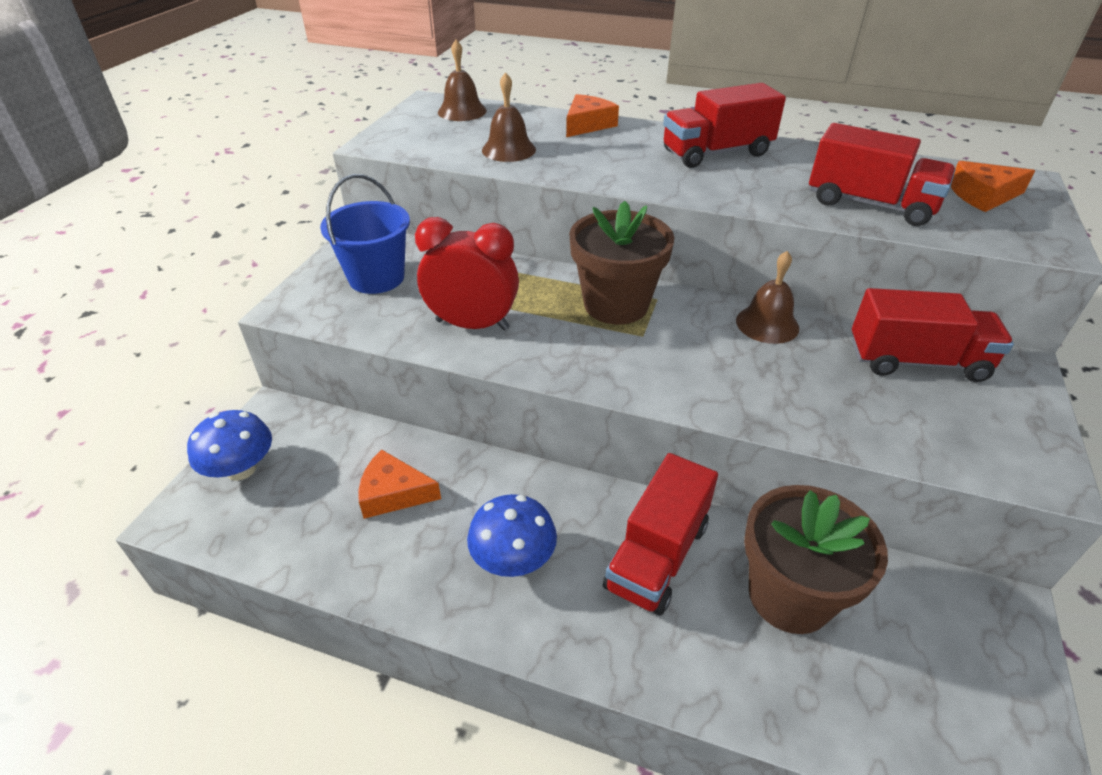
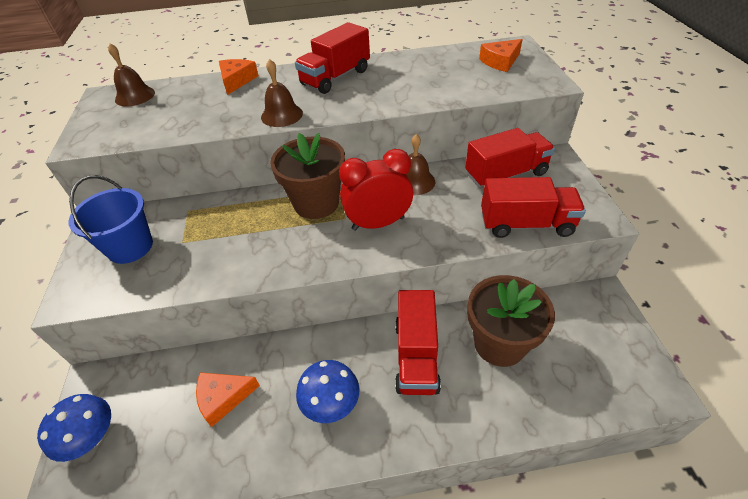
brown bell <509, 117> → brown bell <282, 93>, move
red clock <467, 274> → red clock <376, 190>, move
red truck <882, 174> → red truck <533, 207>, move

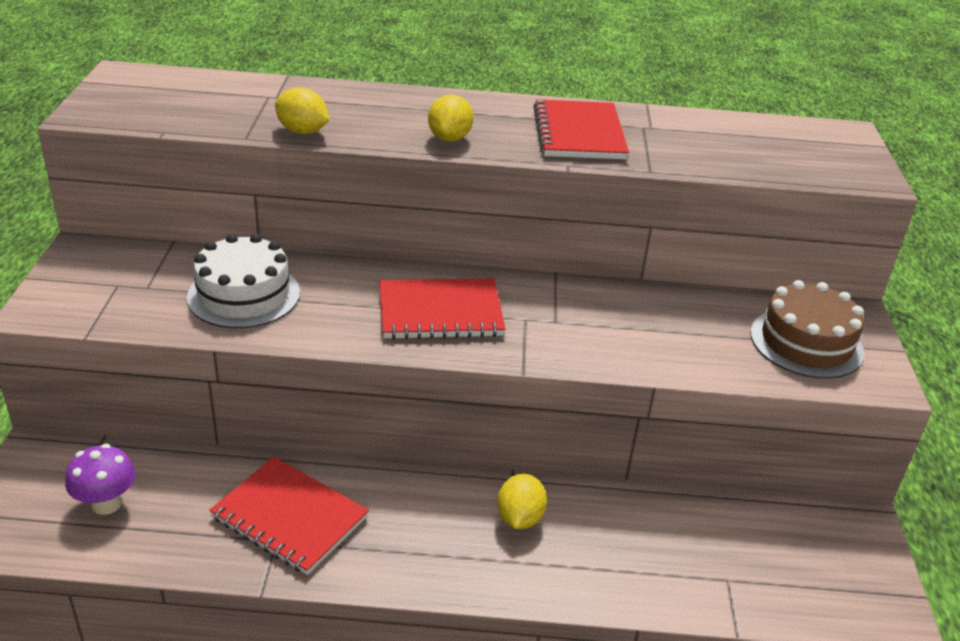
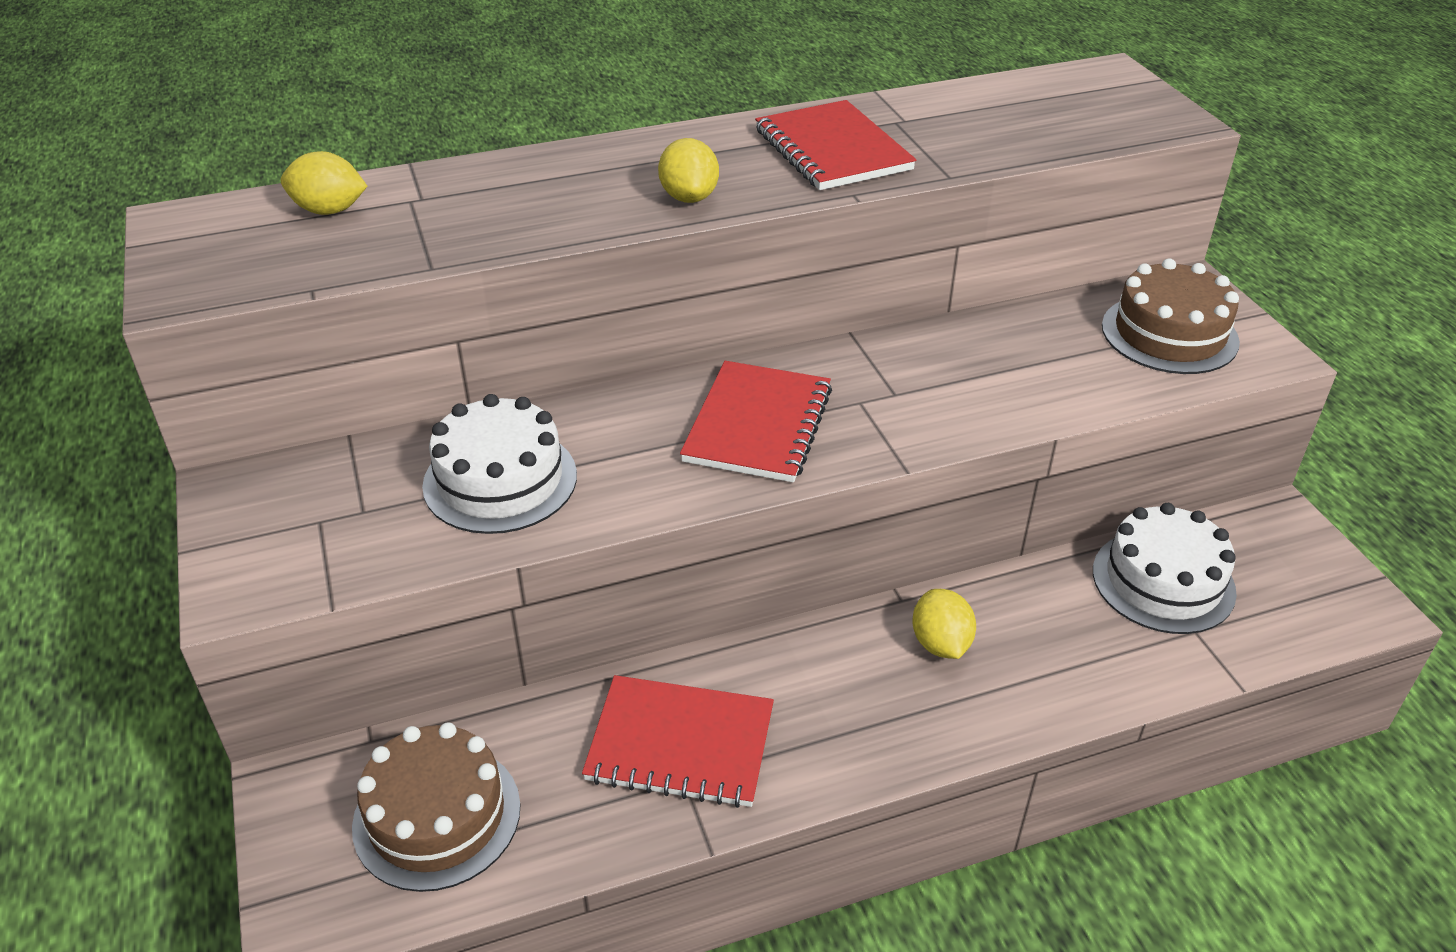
yellow lemon <302, 110> → yellow lemon <324, 183>, move
purple mushroom <100, 479> → brown cake <436, 807>
red notebook <442, 308> → red notebook <756, 421>, 45 degrees counterclockwise
- → white cake <1165, 568>

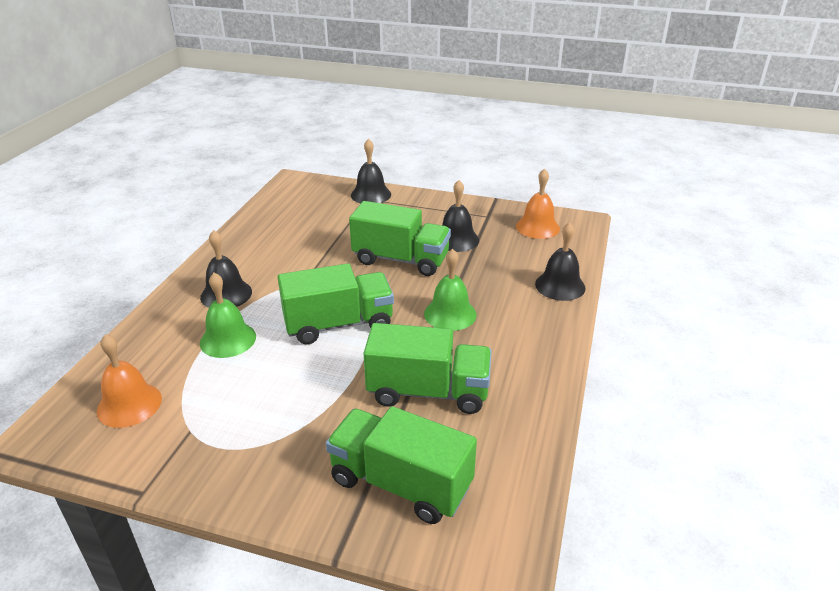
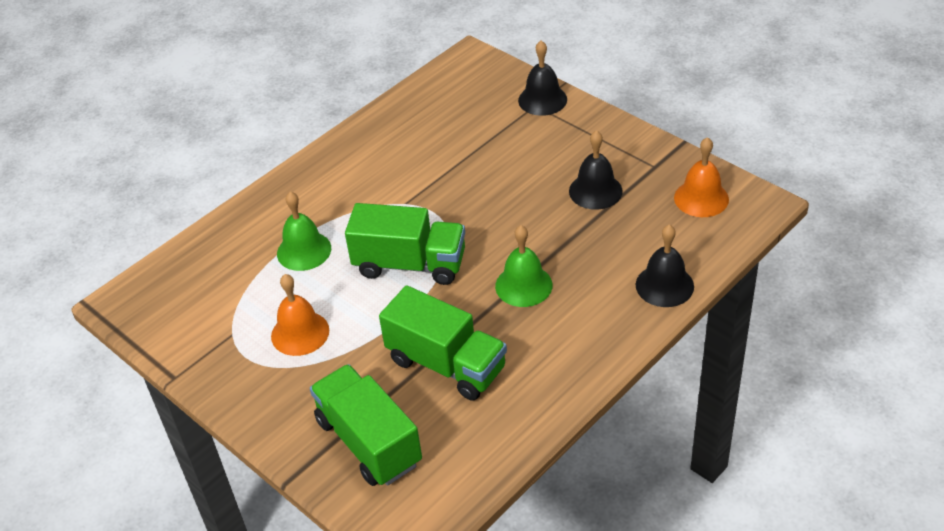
orange bell <129, 381> → orange bell <300, 315>, move
black bell <226, 269> → -
green truck <400, 238> → -

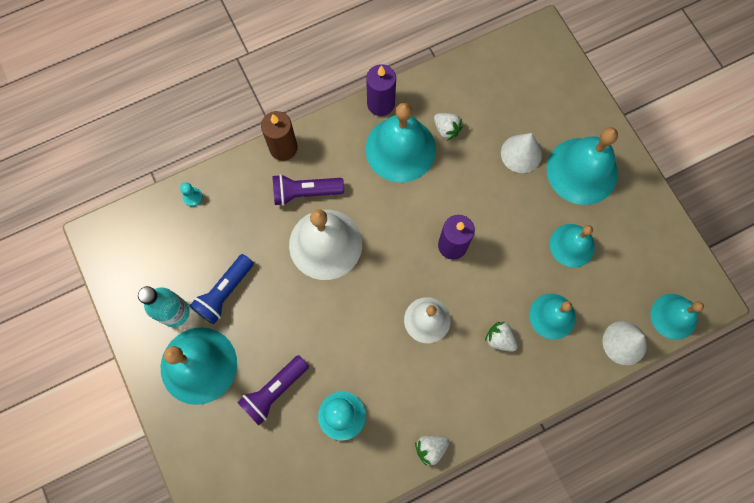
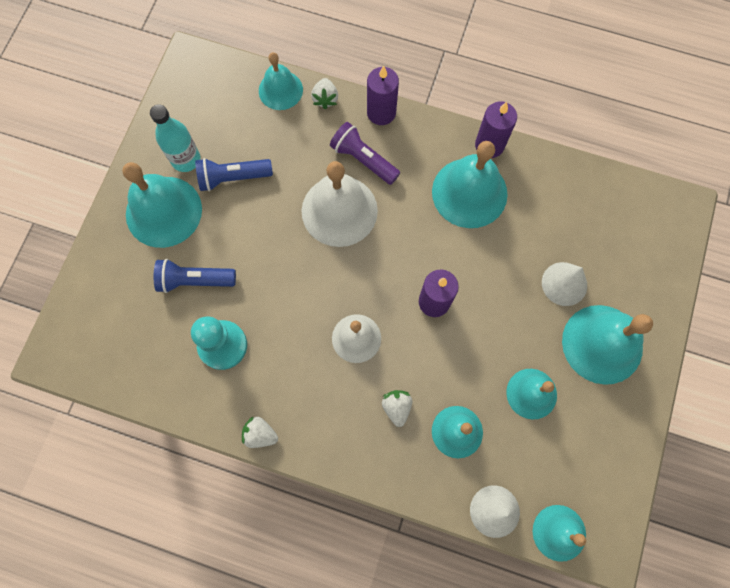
purple flashlight <273, 390> → blue flashlight <195, 276>
turquoise pawn <191, 194> → turquoise bell <281, 81>
white strawberry <448, 127> → white strawberry <324, 93>, move
brown candle <279, 136> → purple candle <383, 95>

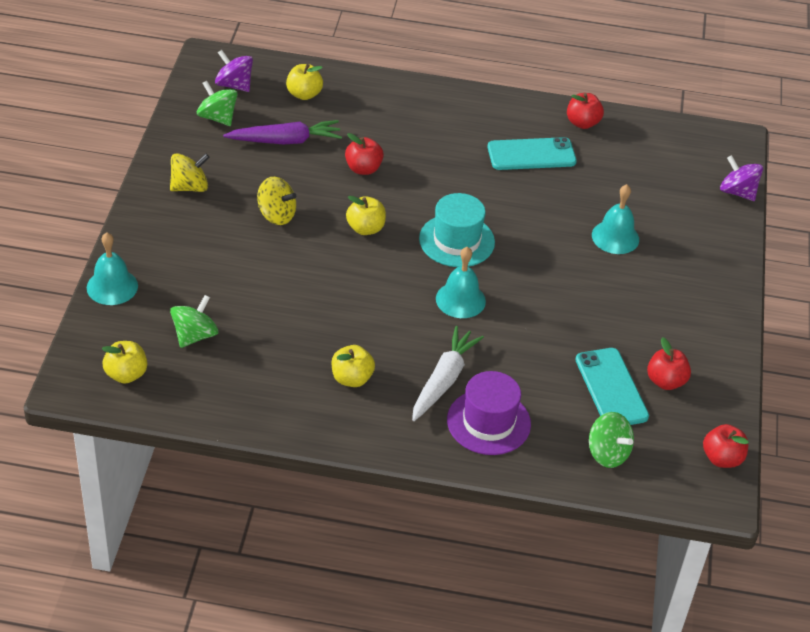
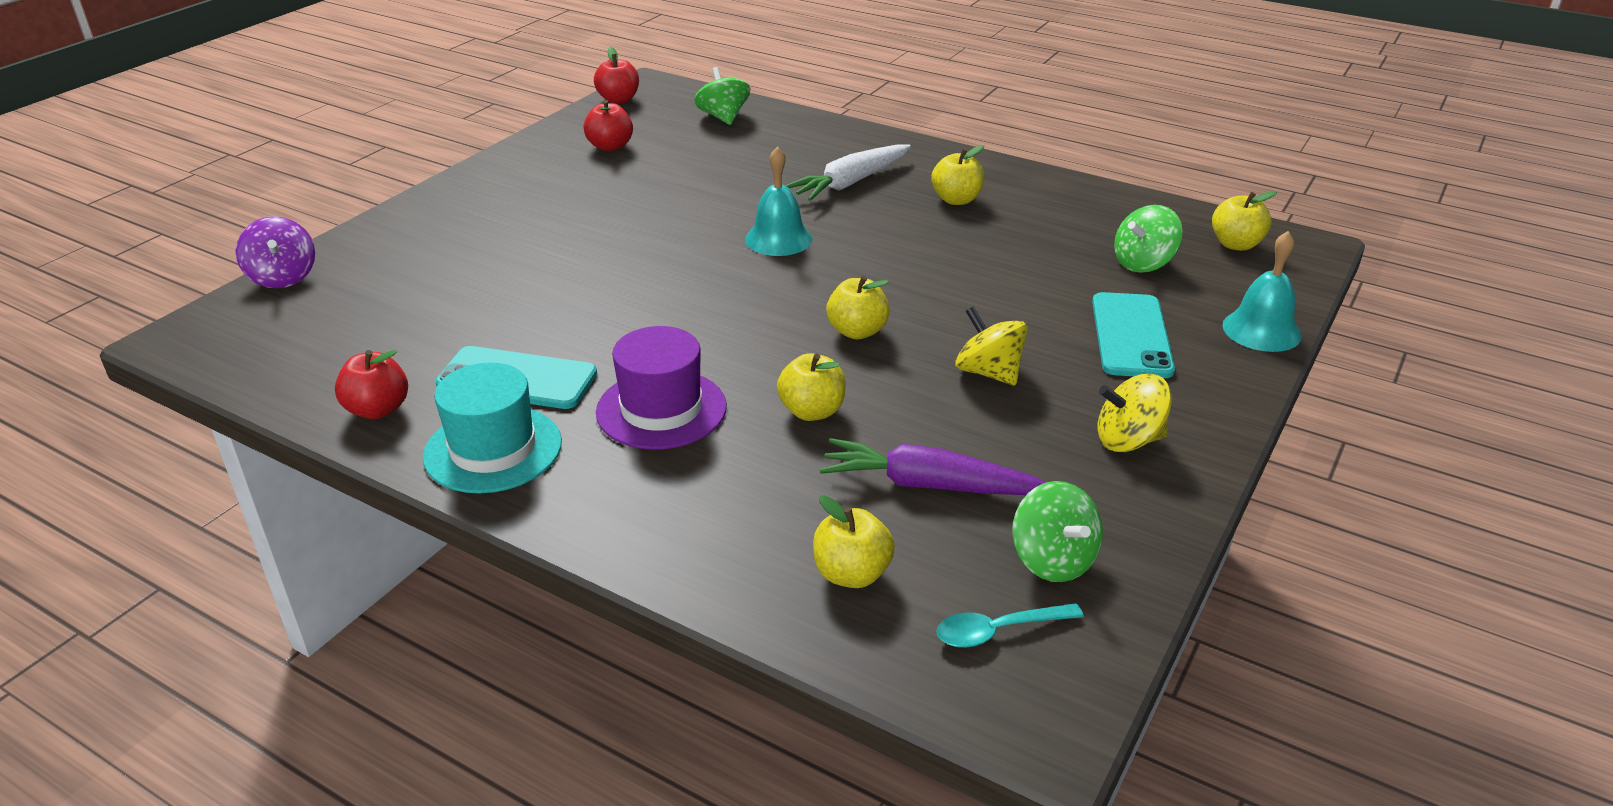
turquoise hat <457, 230> → turquoise hat <492, 428>, move
purple hat <489, 413> → purple hat <661, 388>, move
red apple <364, 154> → yellow apple <811, 387>
purple spinning top <234, 71> → turquoise spoon <1010, 625>
turquoise phone <612, 386> → turquoise phone <1133, 335>, move
turquoise bell <615, 219> → -

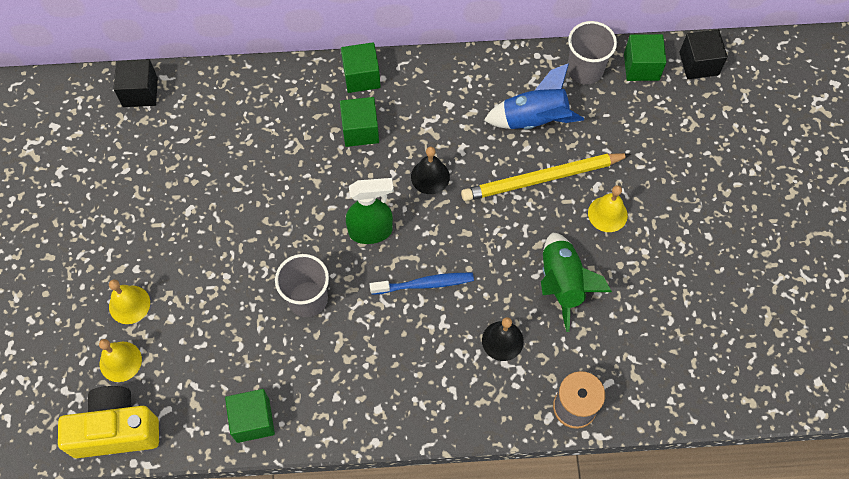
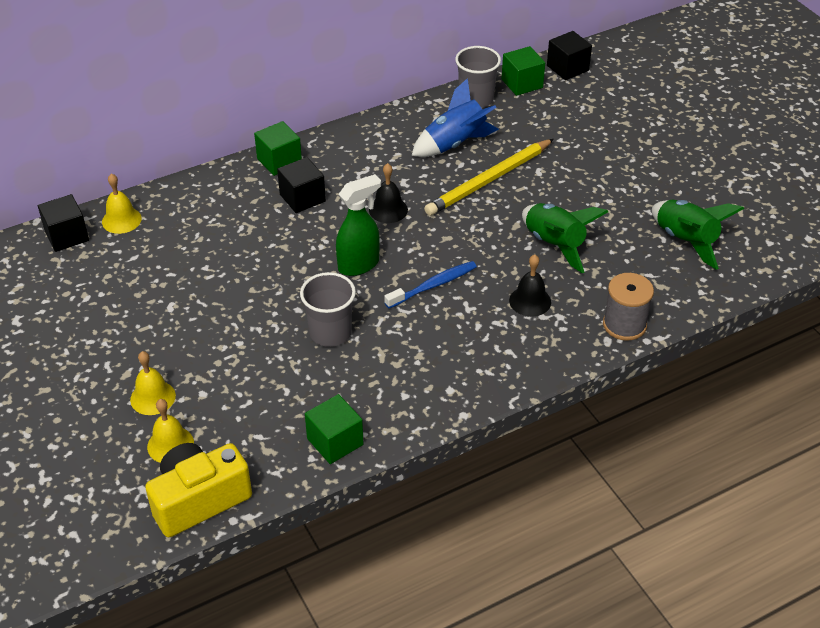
yellow bell <608, 208> → yellow bell <122, 203>, move
green cube <359, 122> → black cube <301, 185>
- → green rocket <698, 235>

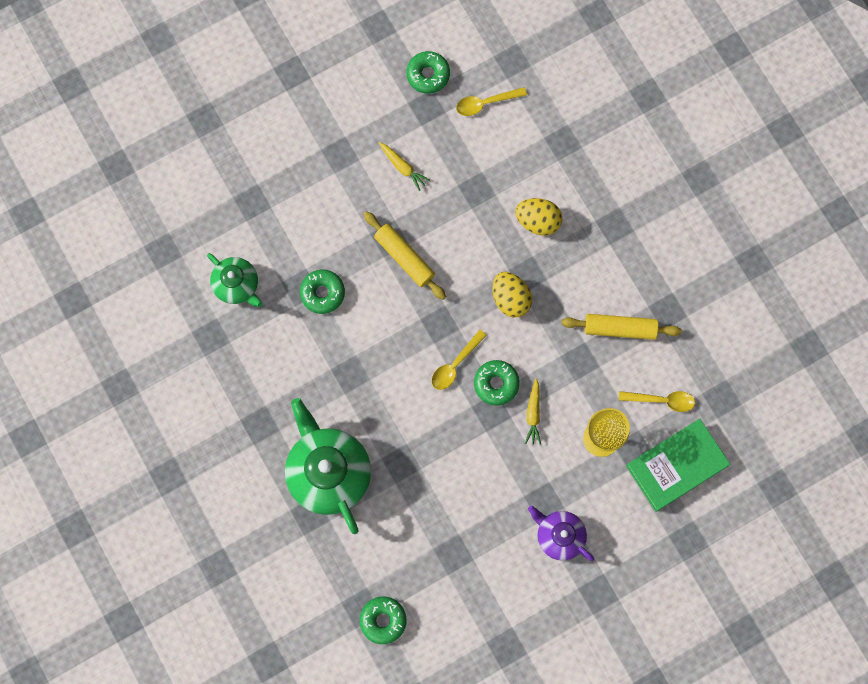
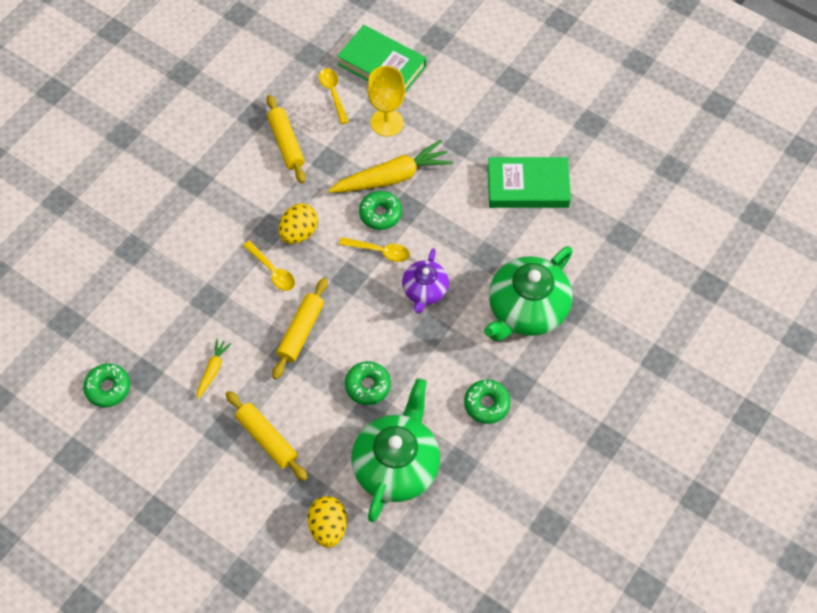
- → yellow rolling pin <267, 436>
yellow spoon <491, 101> → yellow spoon <269, 266>, move
yellow egg <538, 217> → yellow egg <327, 522>, move
yellow carrot <533, 411> → yellow carrot <390, 166>, x2.05
green teapot <235, 280> → green teapot <395, 450>, x1.75
purple teapot <561, 533> → purple teapot <425, 280>, move
green donut <383, 620> → green donut <487, 402>, move
- → green book <529, 182>

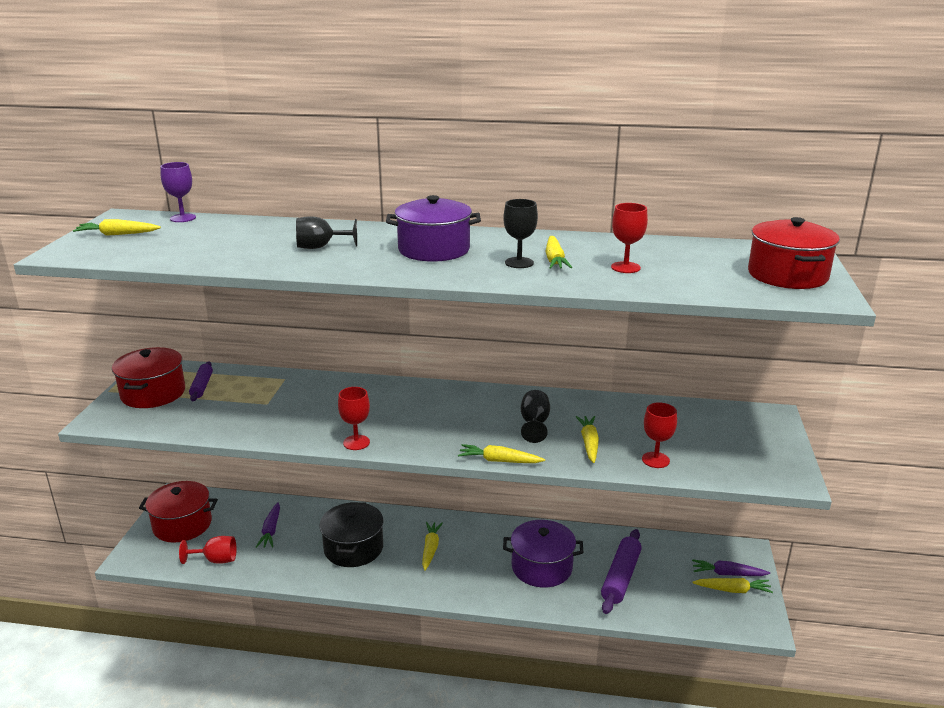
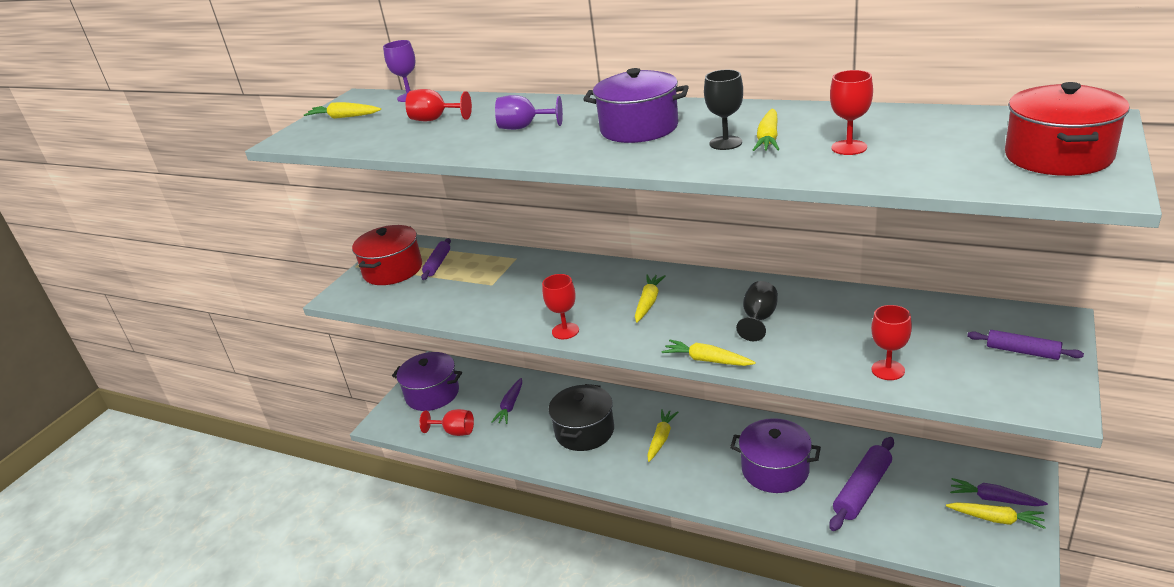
red pot <178, 512> → purple pot <427, 381>
- → red goblet <439, 105>
black goblet <326, 232> → purple goblet <529, 112>
yellow carrot <587, 439> → yellow carrot <650, 298>, move
- → purple rolling pin <1025, 345>

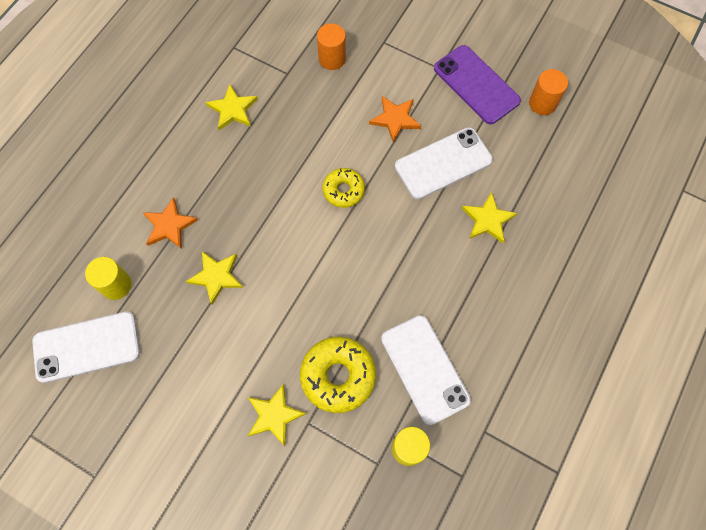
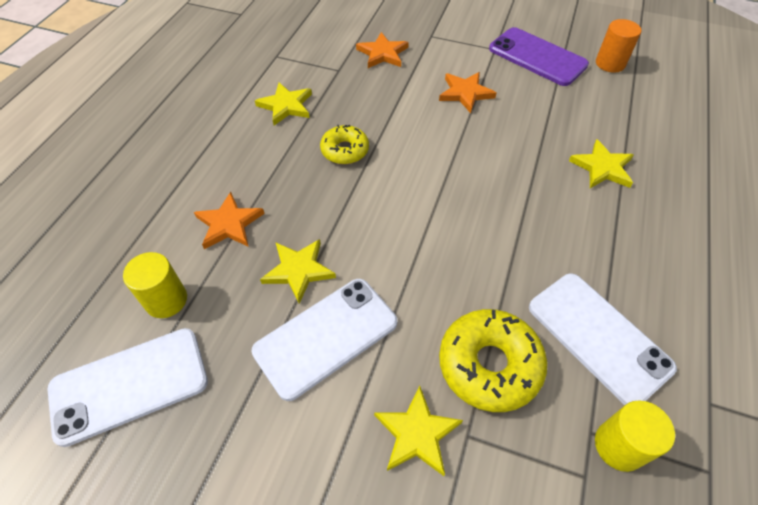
white phone <444, 163> → white phone <324, 340>, move
yellow donut <344, 188> → yellow donut <344, 144>, move
orange cylinder <331, 46> → orange star <382, 50>

